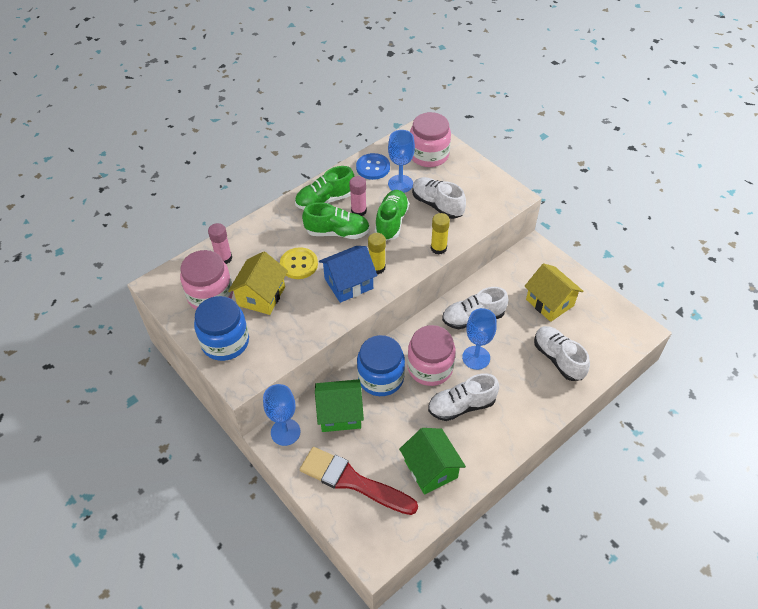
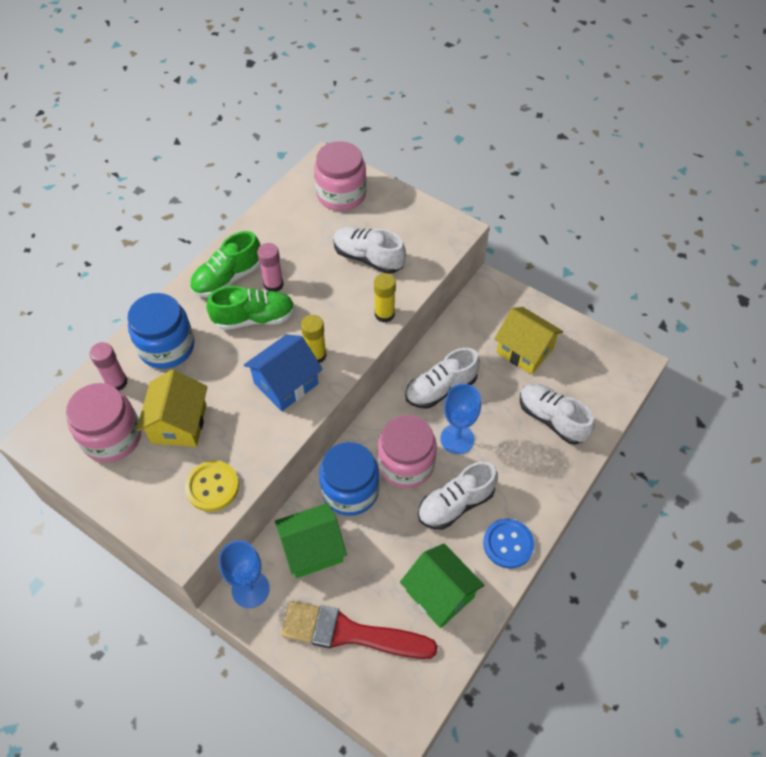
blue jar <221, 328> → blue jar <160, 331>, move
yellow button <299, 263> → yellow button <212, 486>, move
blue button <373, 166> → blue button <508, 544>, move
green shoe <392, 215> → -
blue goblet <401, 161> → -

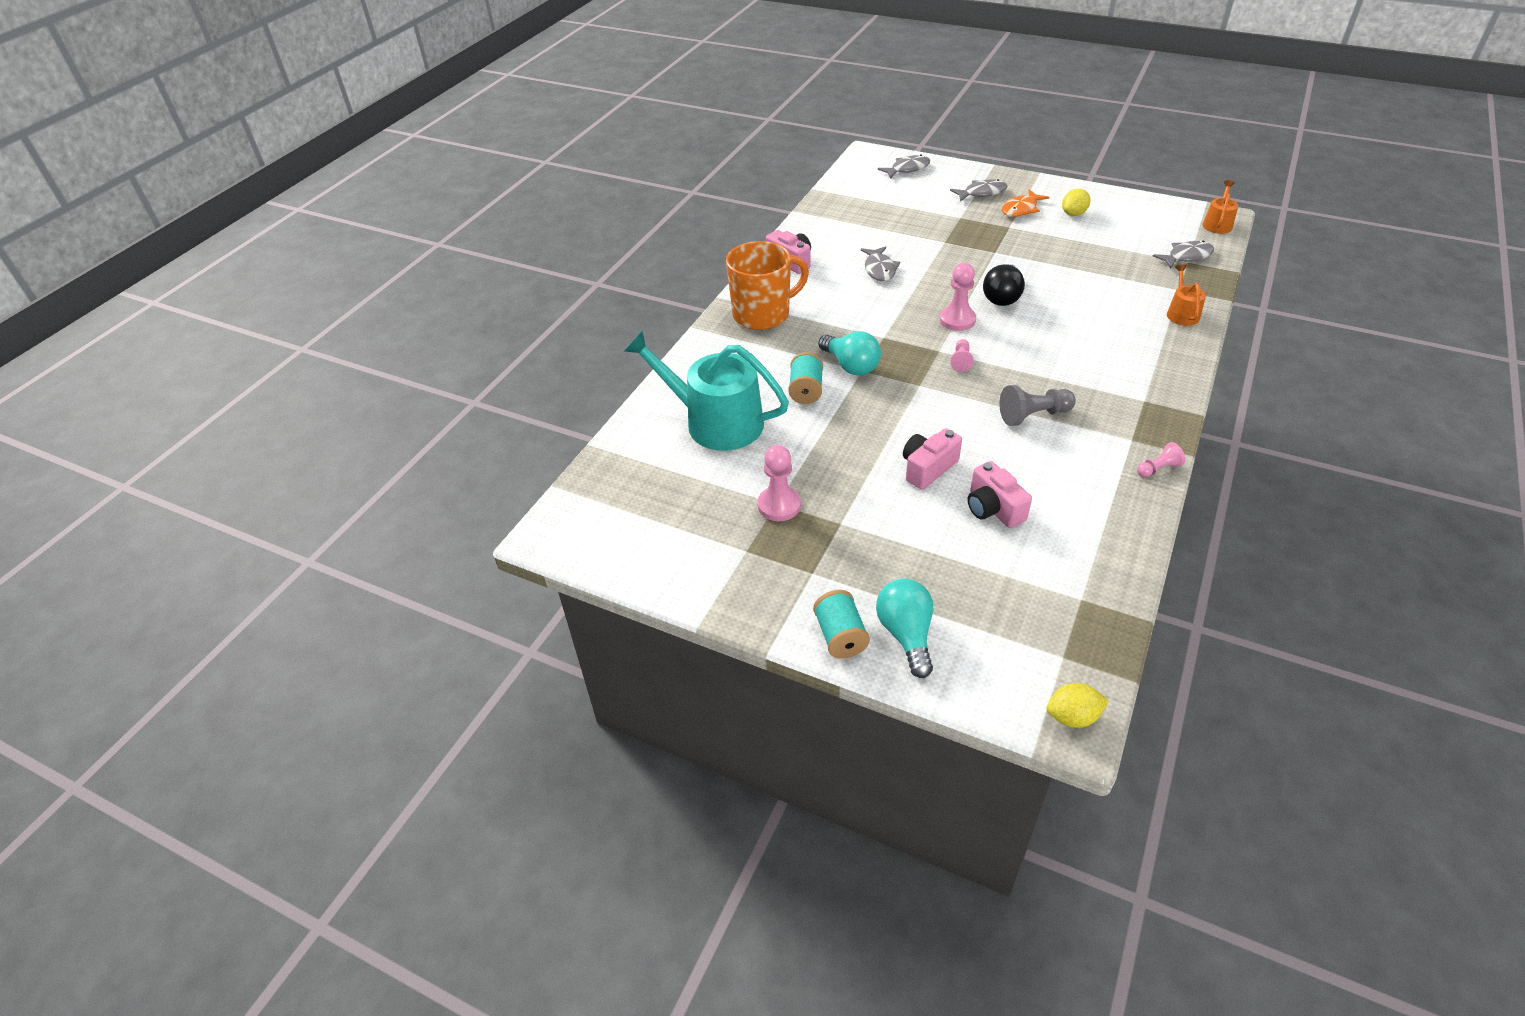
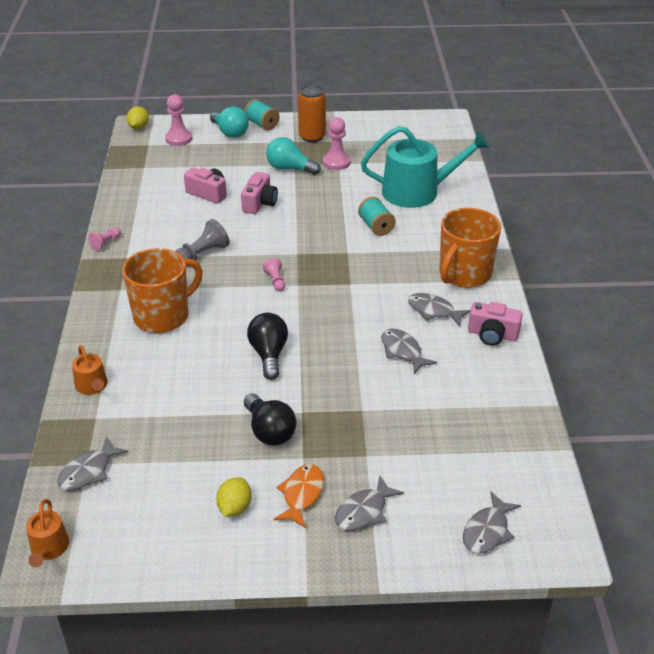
- → orange mug <162, 290>
yellow lemon <1077, 705> → yellow lemon <138, 118>, 45 degrees counterclockwise
pink pawn <958, 297> → pink pawn <178, 120>, move
- → black light bulb <270, 419>
turquoise light bulb <849, 353> → turquoise light bulb <293, 156>, move
- → orange can <312, 113>
- → grey fish <439, 310>

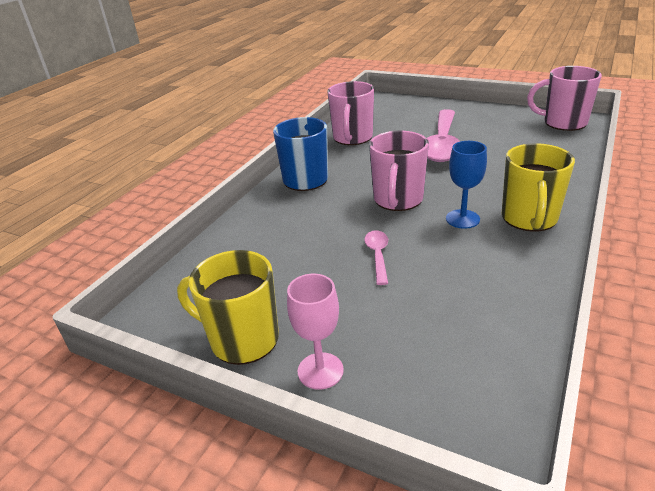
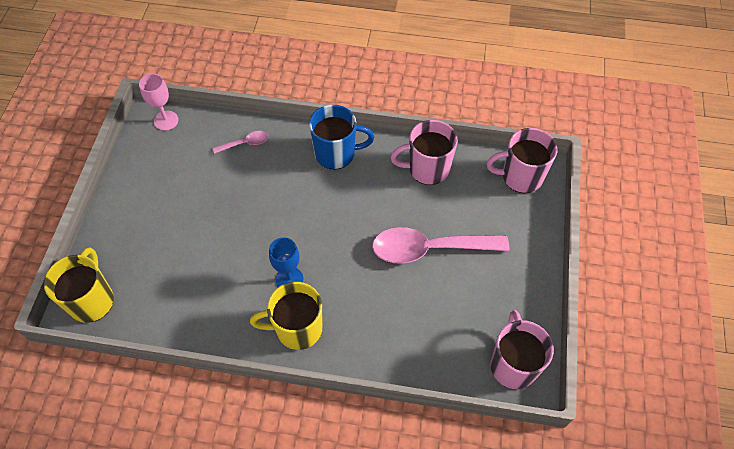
yellow mug <228, 307> → yellow mug <79, 285>, move
pink goblet <315, 332> → pink goblet <159, 102>, move
pink spoon <376, 257> → pink spoon <241, 142>, move
pink mug <399, 171> → pink mug <521, 160>, move

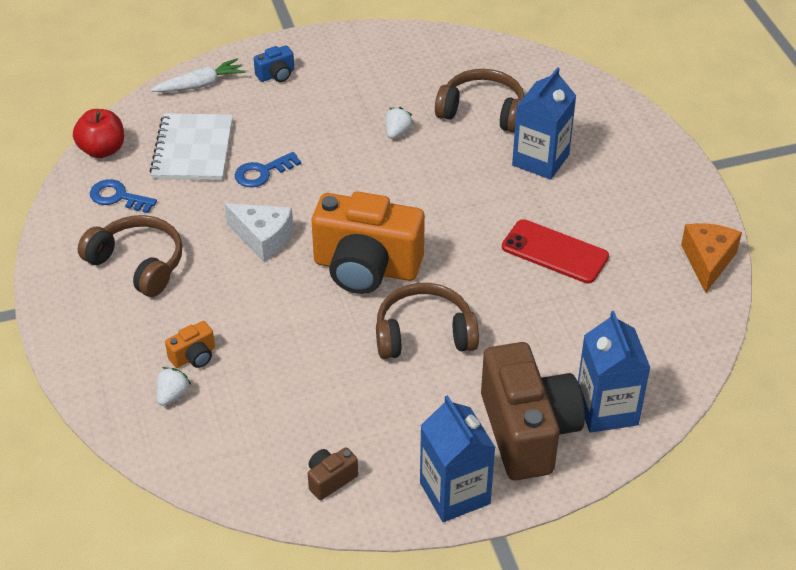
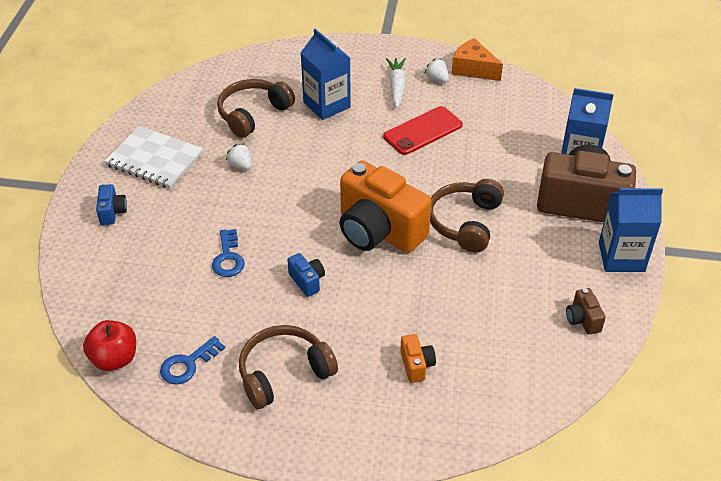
white notebook <191, 146> → white notebook <153, 157>, move
white cheese <259, 232> → blue camera <306, 275>
orange camera <368, 243> → orange camera <385, 206>, 90 degrees clockwise
white carrot <198, 75> → white carrot <396, 83>, move
white strawberry <173, 386> → white strawberry <436, 71>, move

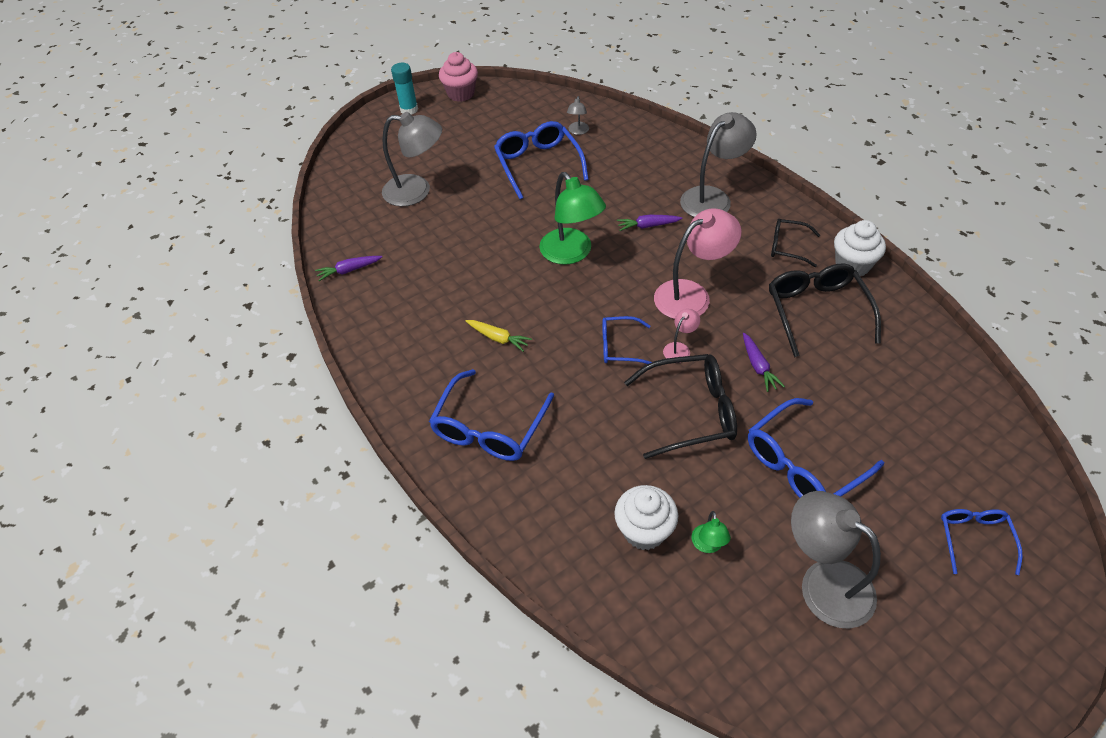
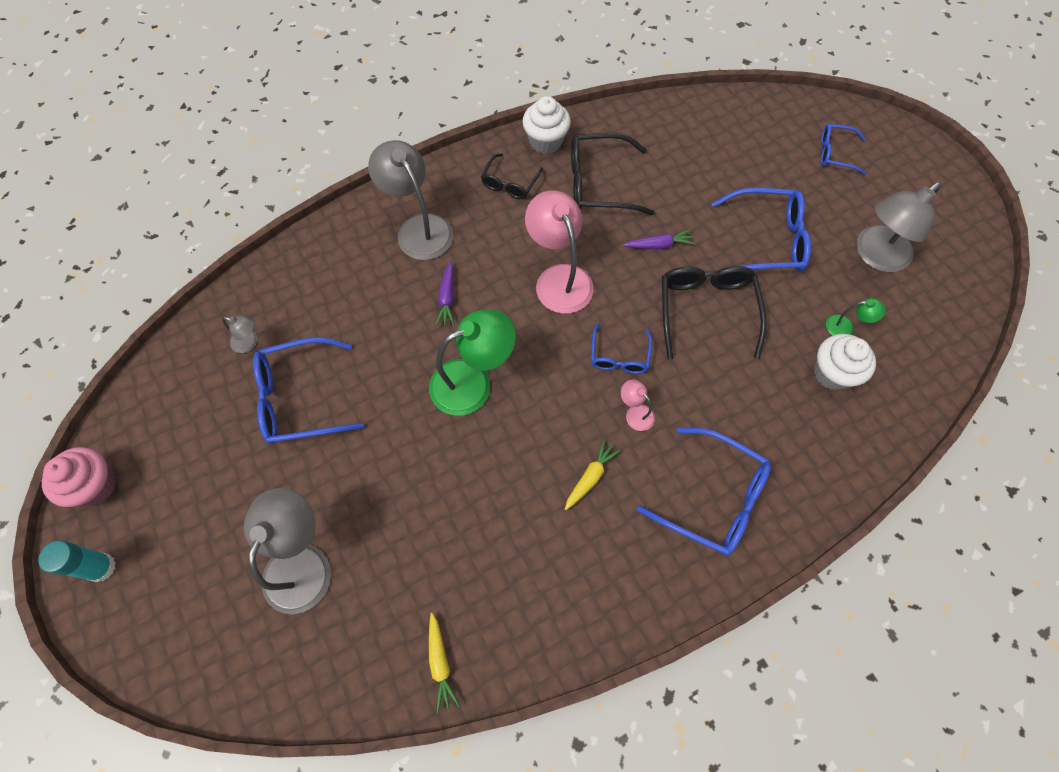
purple carrot <348, 268> → yellow carrot <444, 663>
pink lamp <681, 336> → pink lamp <638, 405>, move
blue glasses <816, 448> → blue glasses <761, 229>, 60 degrees counterclockwise

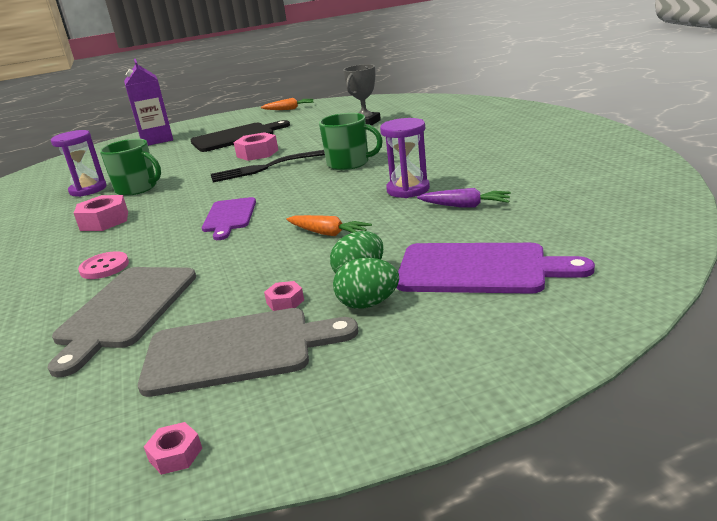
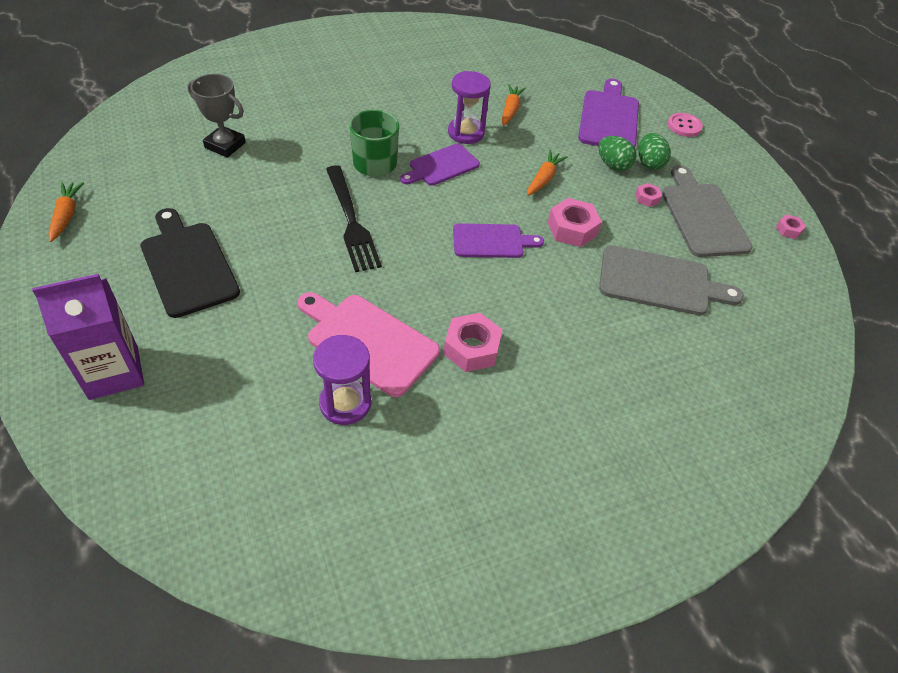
green mug <130, 167> → pink cutting board <368, 344>
- → purple cutting board <440, 165>
purple carrot <464, 198> → orange carrot <513, 105>
pink nut <256, 146> → pink nut <575, 222>, move
pink button <103, 265> → pink button <685, 125>, move

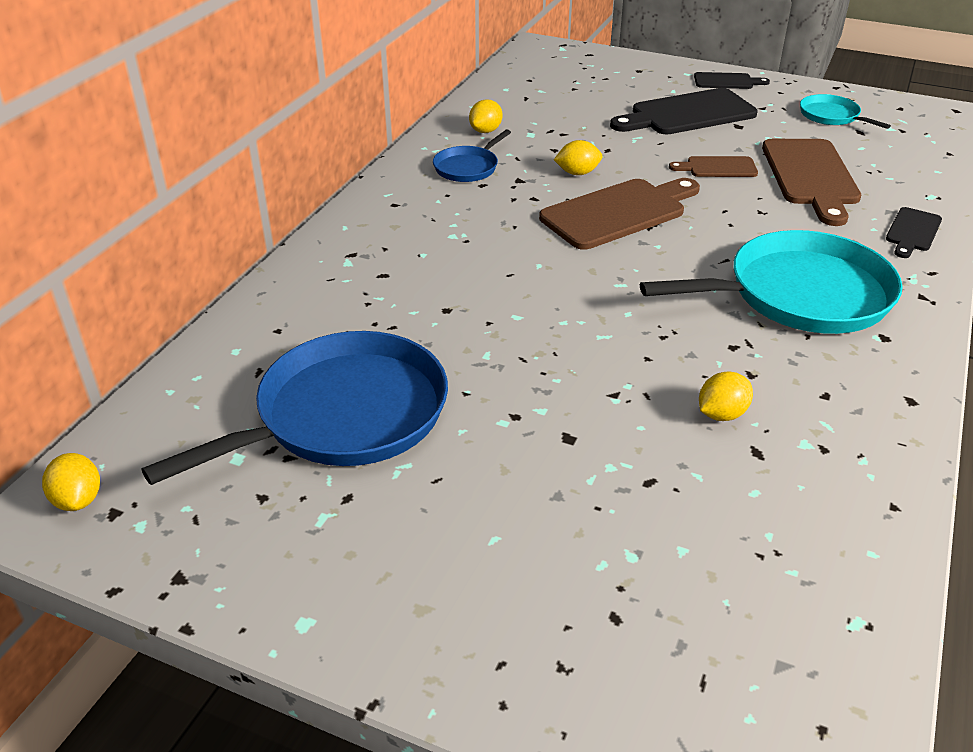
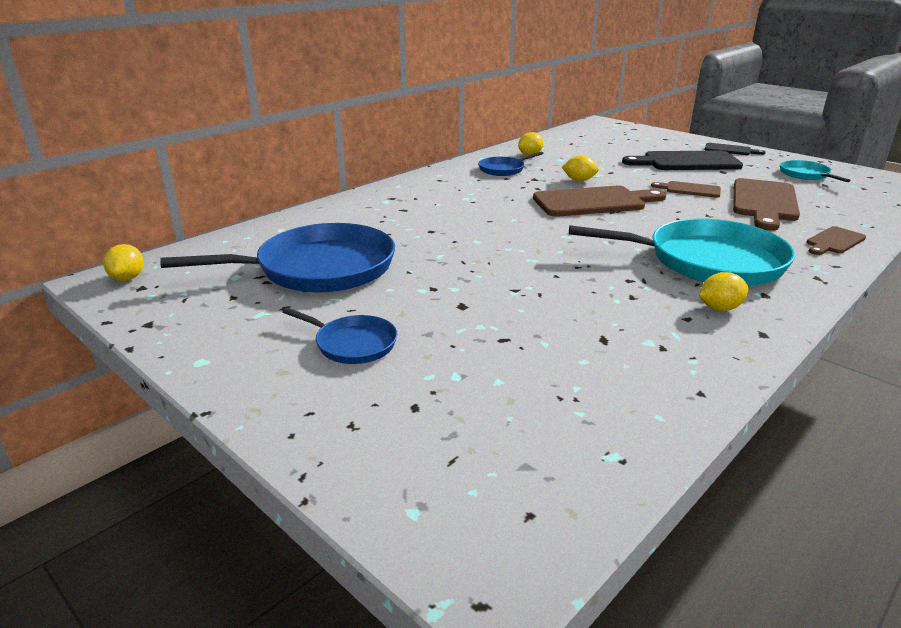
- → blue pan <339, 335>
yellow lemon <726, 396> → yellow lemon <723, 291>, move
black cutting board <914, 232> → brown cutting board <836, 240>

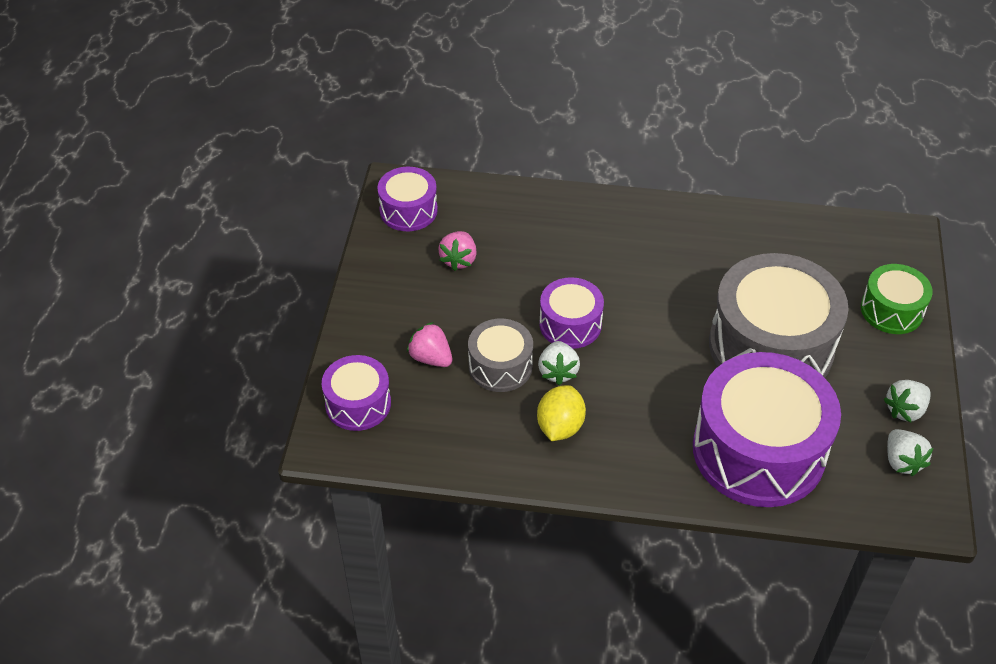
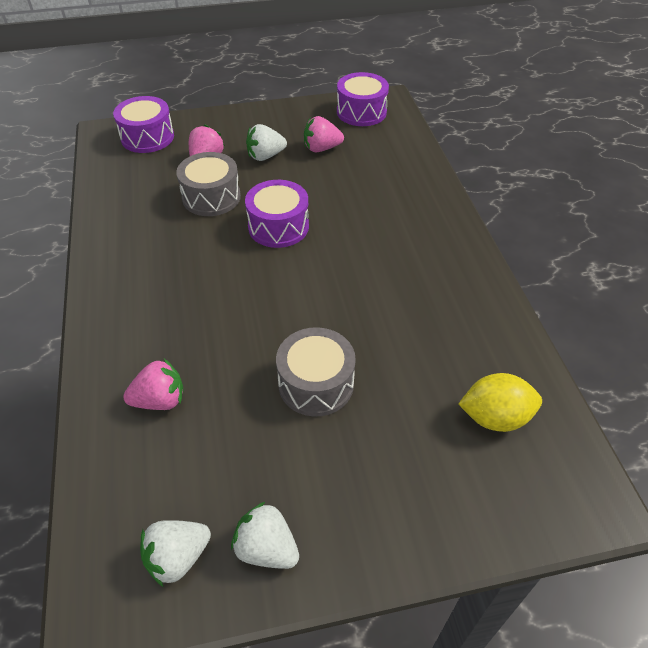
purple drum <767, 429> → pink strawberry <153, 384>
white strawberry <559, 363> → white strawberry <266, 142>, move
grey drum <779, 315> → grey drum <316, 371>, x0.51
yellow lemon <561, 413> → yellow lemon <500, 402>, move
green drum <897, 299> → -

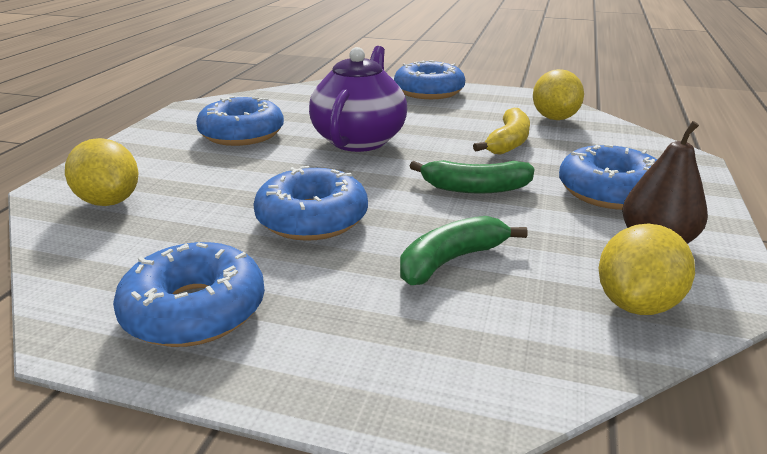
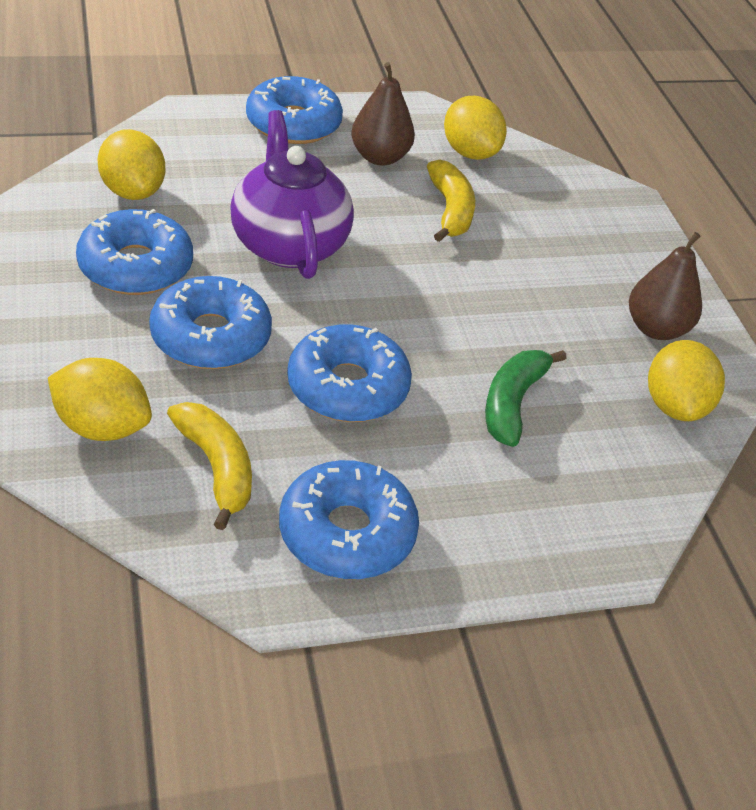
- → yellow lemon <131, 164>
blue donut <608, 177> → blue donut <210, 322>, move
- → yellow banana <209, 466>
- → brown pear <383, 114>
green banana <472, 177> → -

